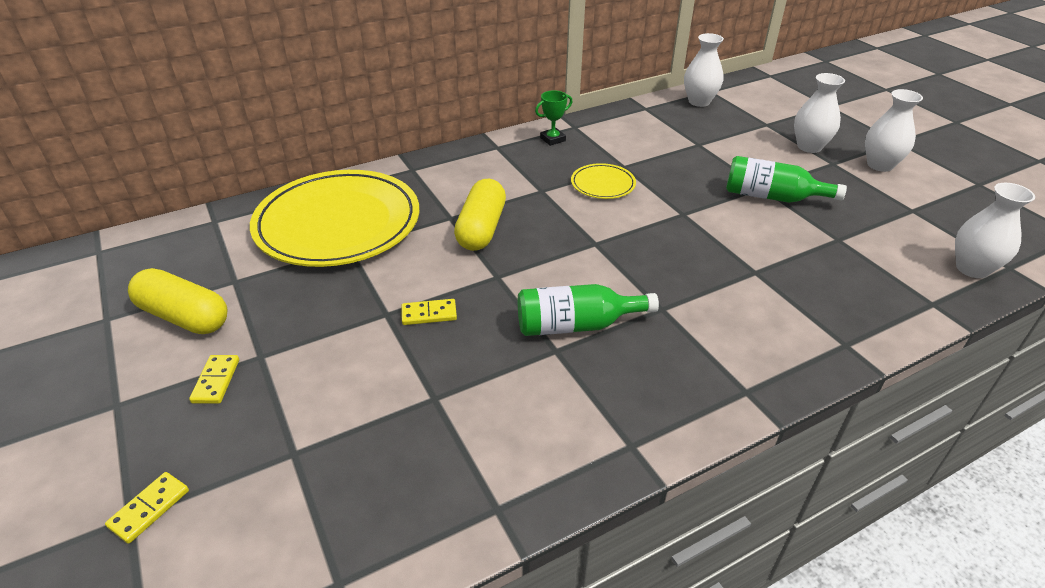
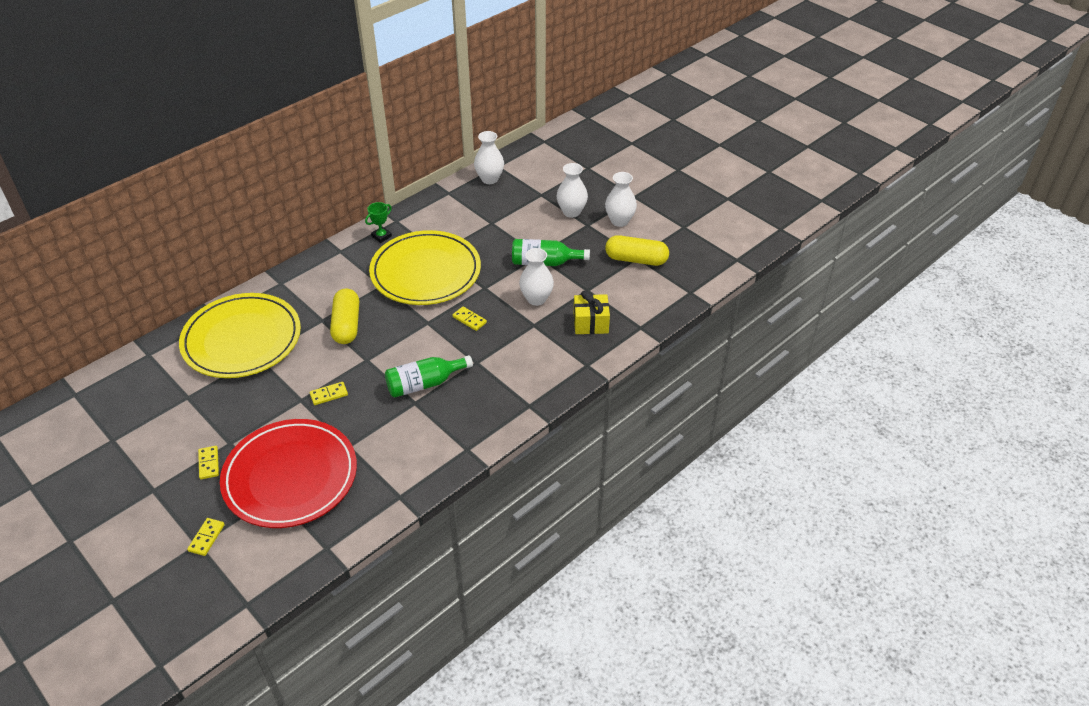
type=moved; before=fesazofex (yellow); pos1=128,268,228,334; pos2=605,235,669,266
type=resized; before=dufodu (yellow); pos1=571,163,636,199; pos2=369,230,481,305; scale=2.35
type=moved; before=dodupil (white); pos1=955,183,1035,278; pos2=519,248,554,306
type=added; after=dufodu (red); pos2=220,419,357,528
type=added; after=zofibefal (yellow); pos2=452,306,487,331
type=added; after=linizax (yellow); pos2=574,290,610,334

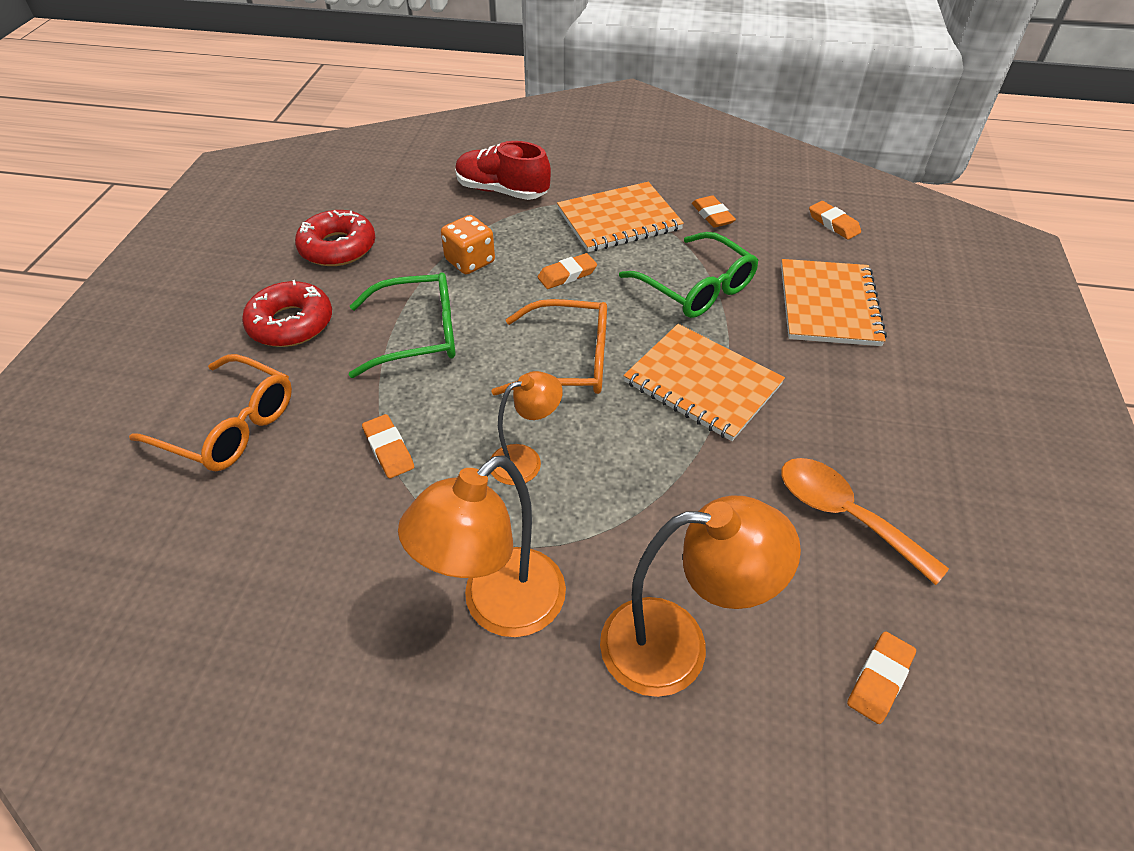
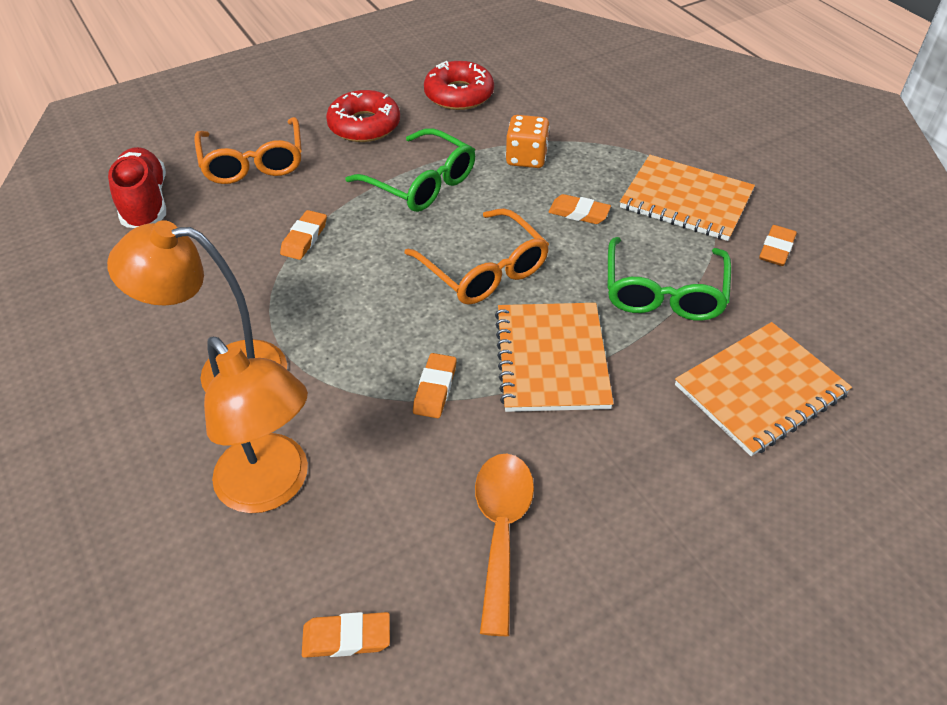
type=moved; before=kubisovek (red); pos1=455,141,551,200; pos2=108,147,166,228
type=removed; before=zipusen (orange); pos1=491,371,563,485
type=moved; before=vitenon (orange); pos1=809,201,861,240; pos2=413,353,457,418

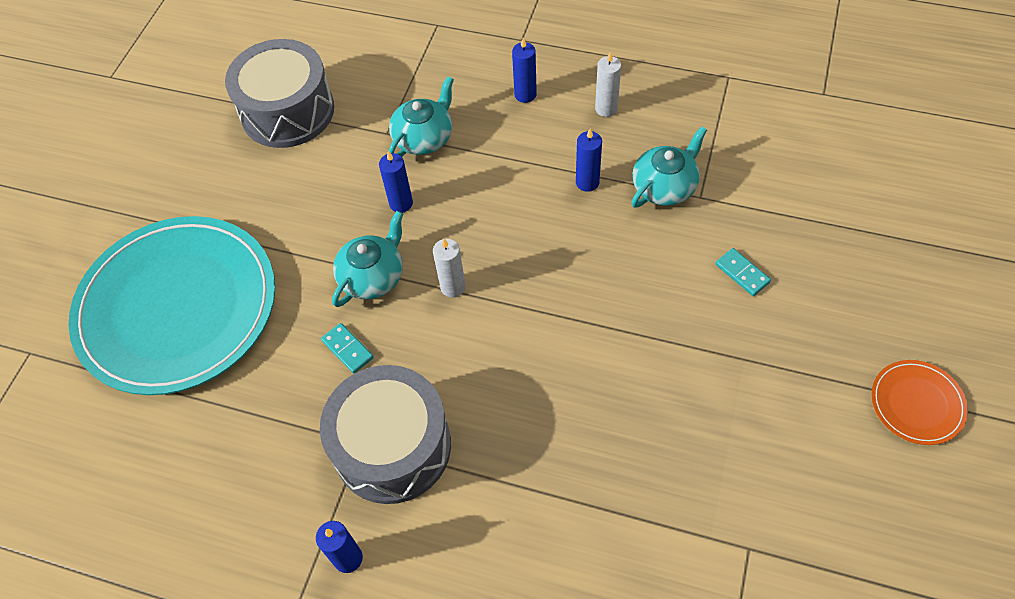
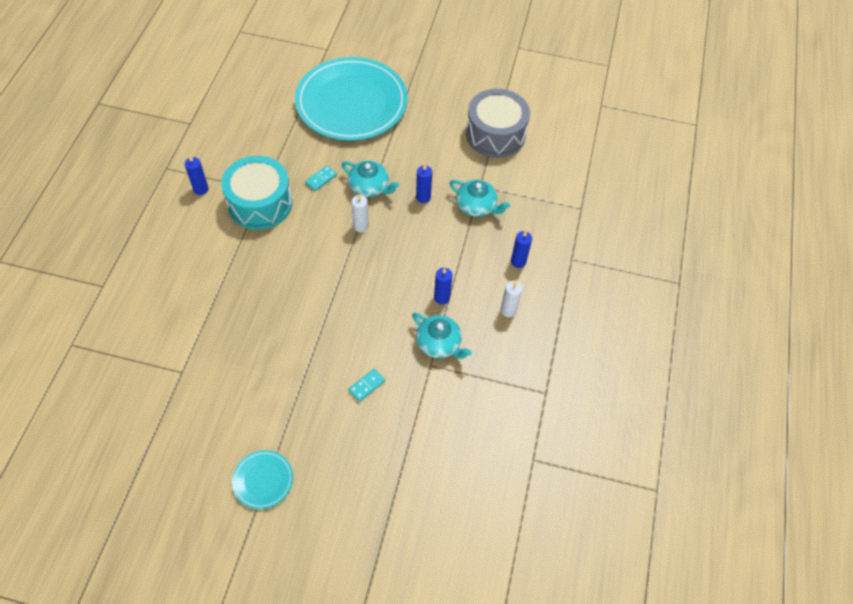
type=recoloured; before=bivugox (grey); after=bivugox (turquoise); pos1=320,365,451,504; pos2=221,156,292,230
type=recoloured; before=dufodu (orange); after=dufodu (turquoise); pos1=871,360,968,445; pos2=232,450,293,509

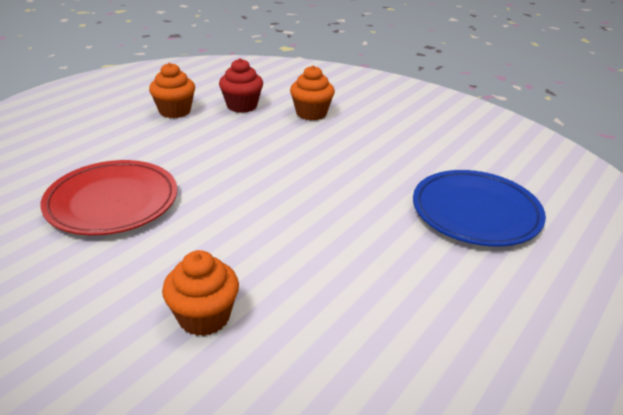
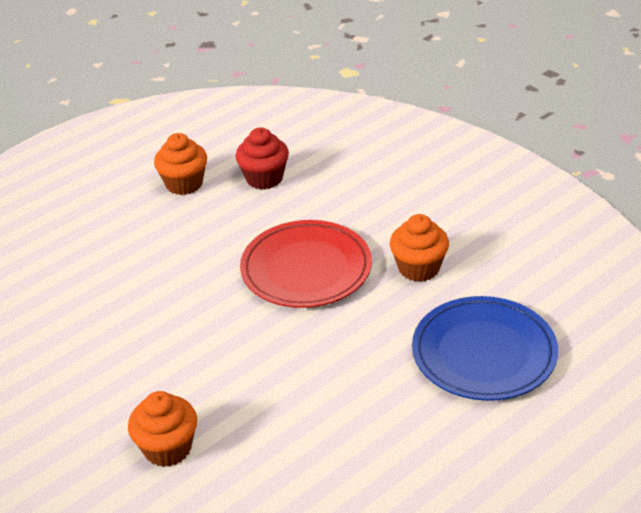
type=moved; before=dufodu (red); pos1=41,160,177,235; pos2=240,220,372,308
type=moved; before=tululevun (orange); pos1=290,65,335,121; pos2=390,214,449,282

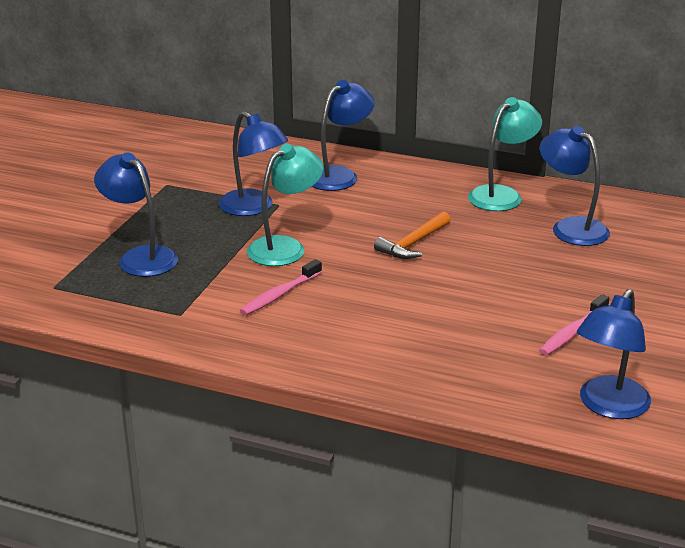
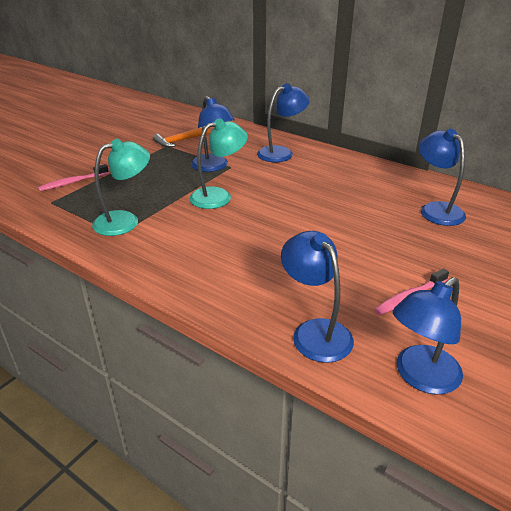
type=moved; before=zipusen (blue); pos1=94,152,178,277; pos2=281,231,354,363
type=moved; before=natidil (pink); pos1=240,259,322,315; pos2=38,164,109,191
type=moved; before=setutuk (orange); pos1=374,211,451,259; pos2=153,128,209,147
type=moved; before=zipusen (turquoise); pos1=468,97,542,211; pos2=92,139,150,236

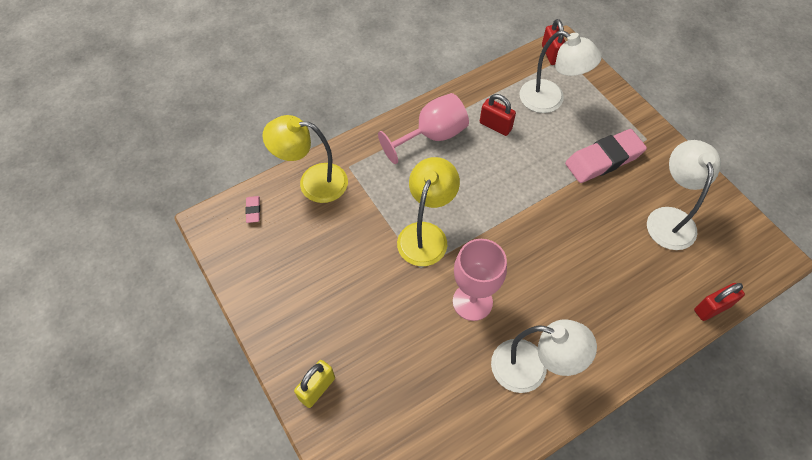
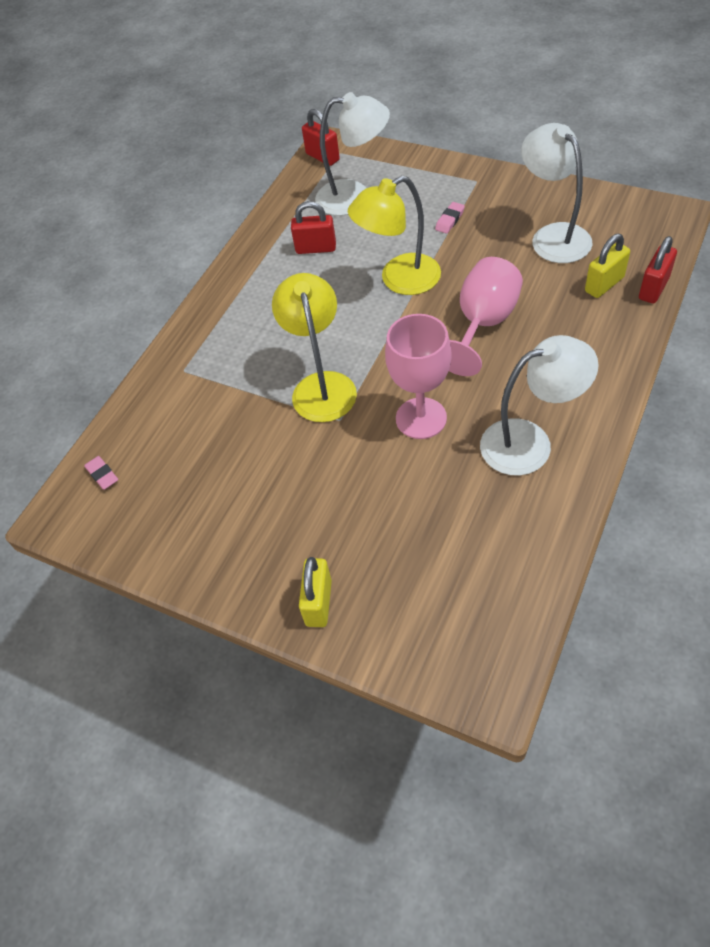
type=moved; before=zipusen (yellow); pos1=262,115,348,203; pos2=348,176,441,295
type=moved; before=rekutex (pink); pos1=378,93,469,164; pos2=449,257,523,376
type=resized; before=vitenon (pink); pos1=565,129,647,183; pos2=435,202,465,234; scale=0.42
type=added; after=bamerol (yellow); pos2=585,234,630,298

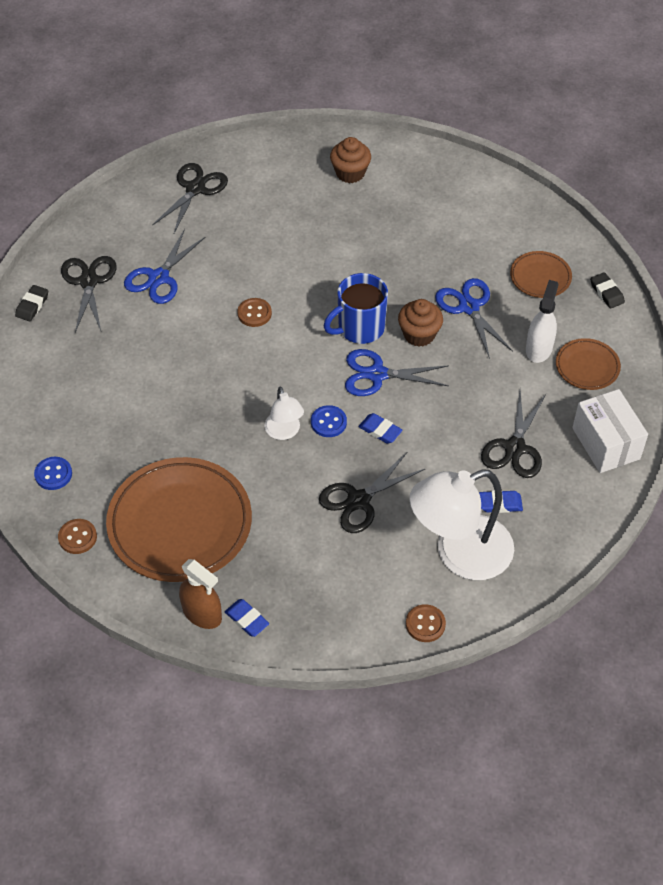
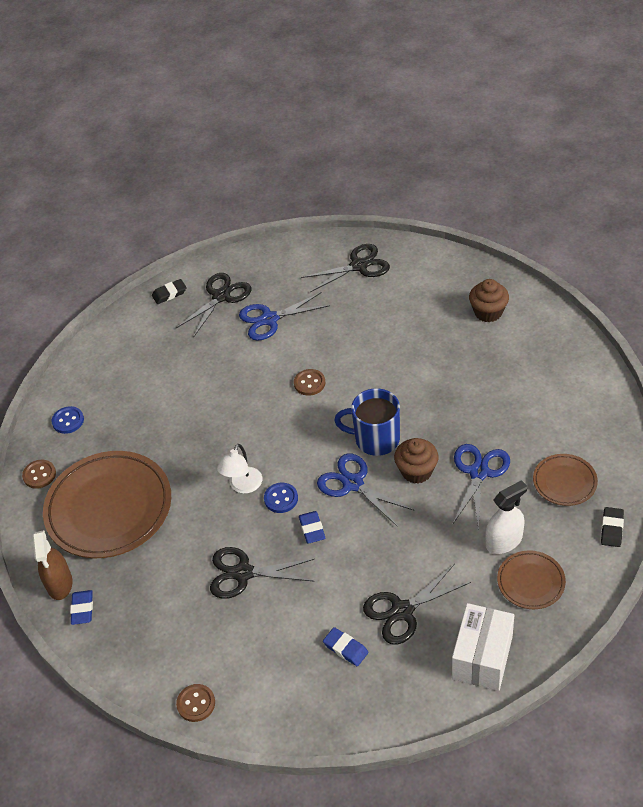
type=removed; before=zipusen (white); pos1=409,470,514,580

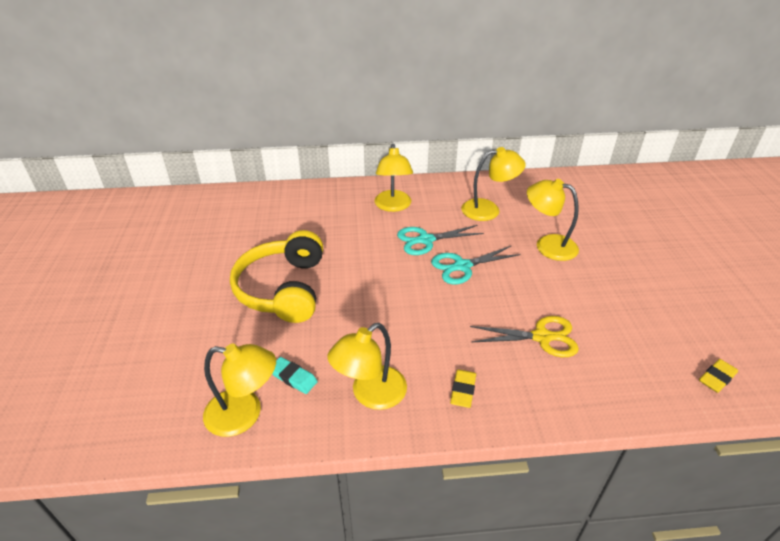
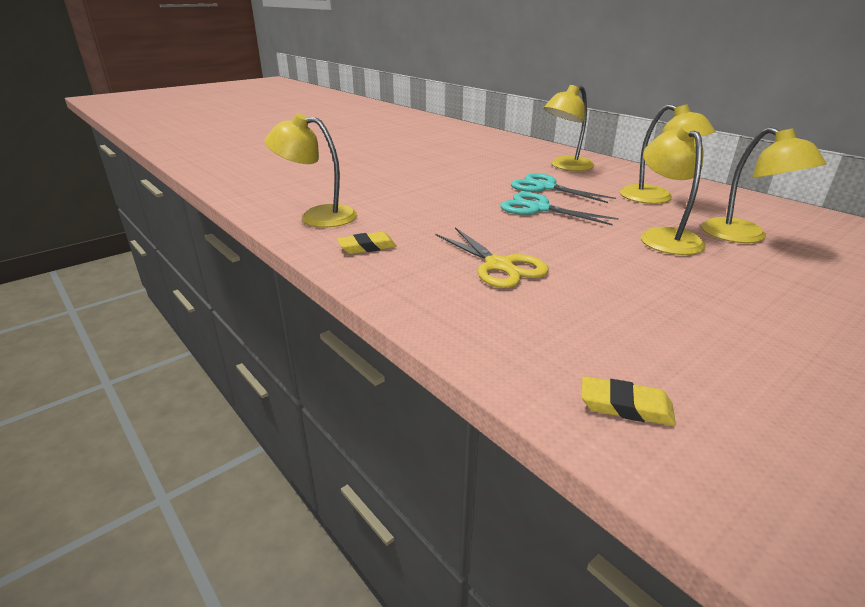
type=moved; before=zipusen (yellow); pos1=203,344,276,437; pos2=701,127,827,243
type=removed; before=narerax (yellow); pos1=230,230,323,323
type=removed; before=vitenon (turquoise); pos1=272,357,318,394

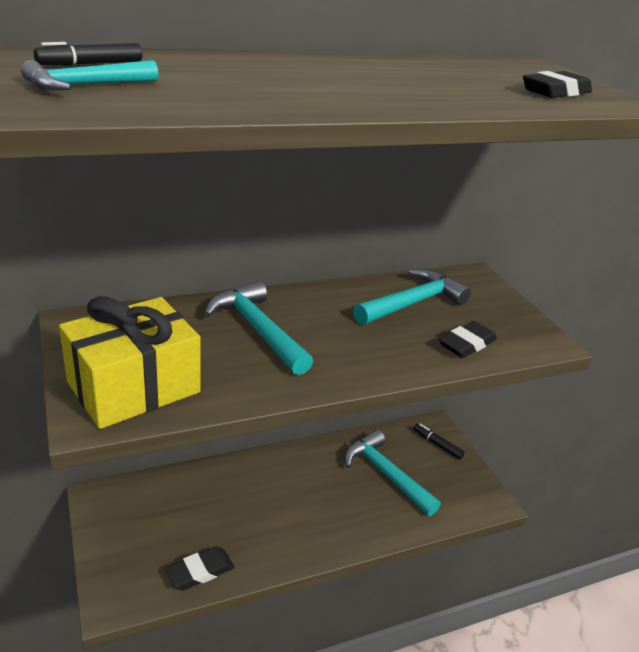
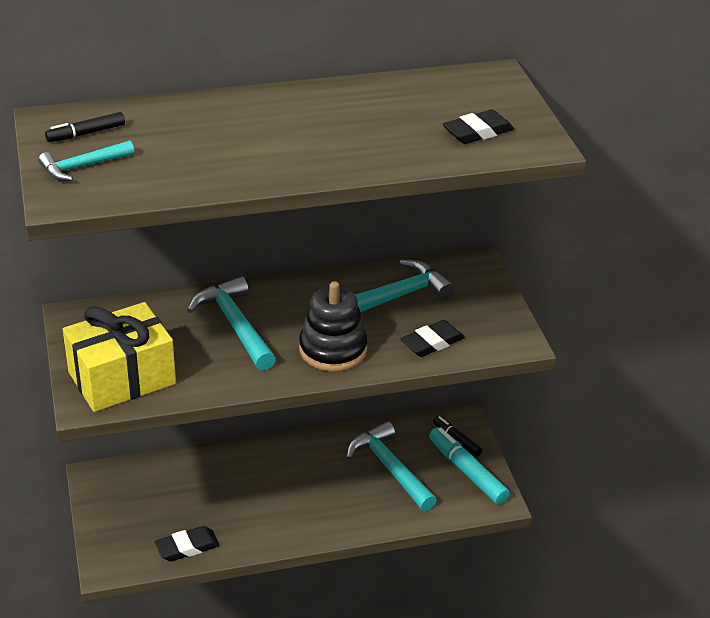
type=added; after=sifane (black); pos2=299,281,368,372
type=added; after=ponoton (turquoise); pos2=429,427,510,504

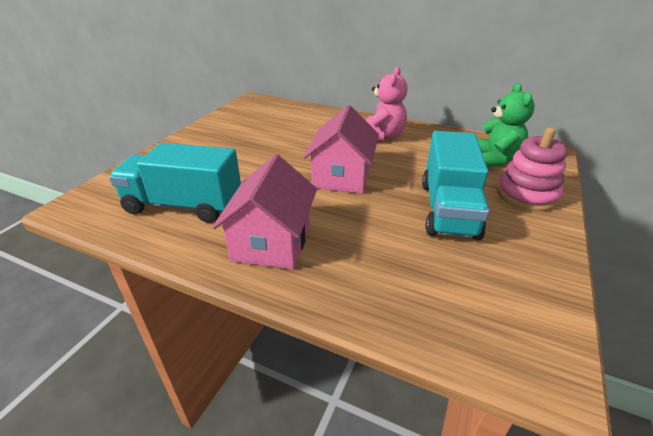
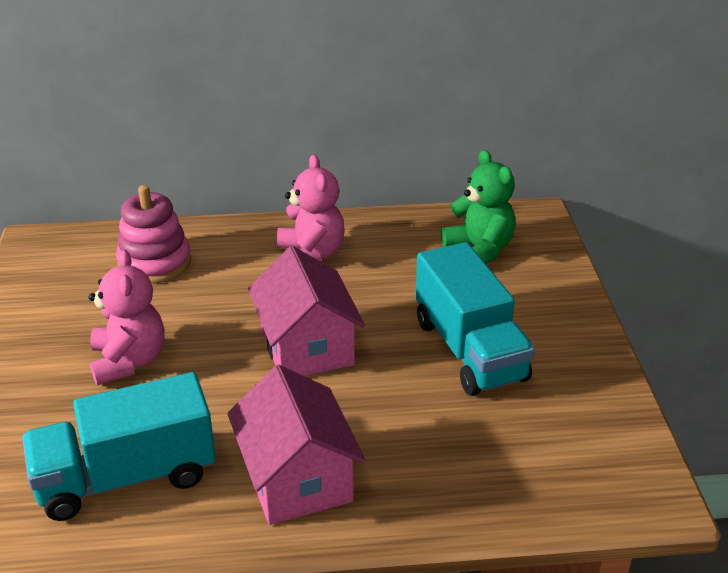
type=moved; before=sifane (pink); pos1=497,128,568,211; pos2=116,185,191,284
type=added; after=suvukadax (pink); pos2=89,250,165,385

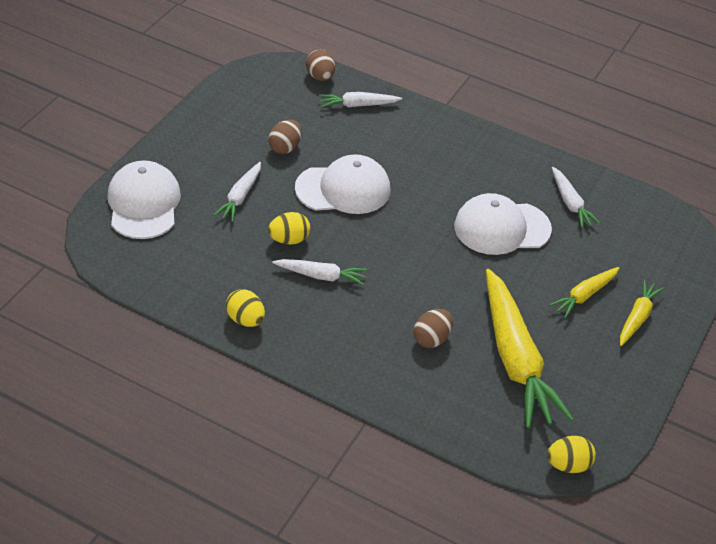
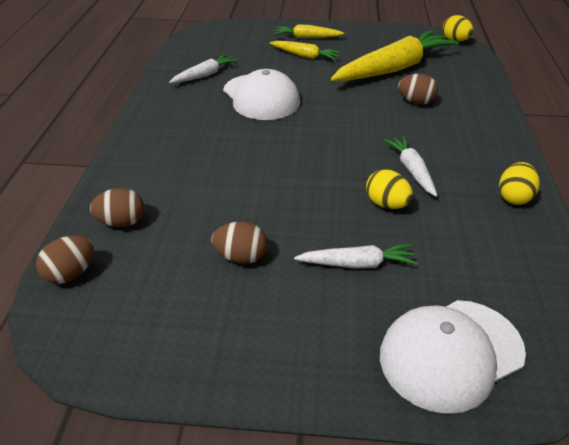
type=removed; before=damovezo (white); pos1=295,154,390,214
type=replaced; before=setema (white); after=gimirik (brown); pos1=319,92,402,108; pos2=90,188,145,227

